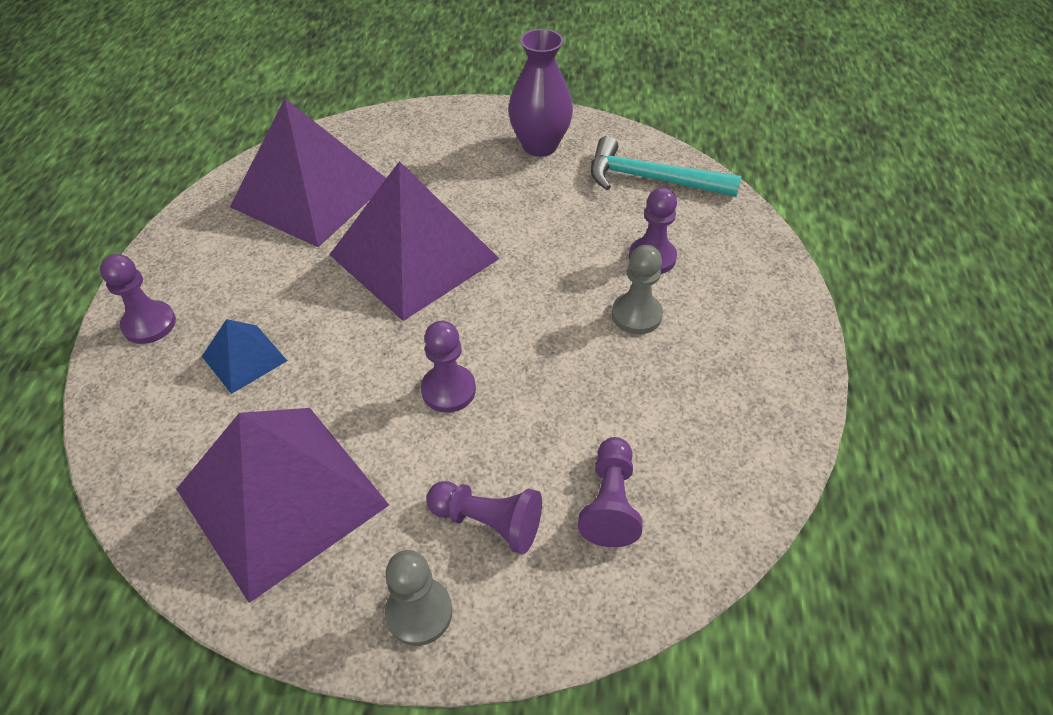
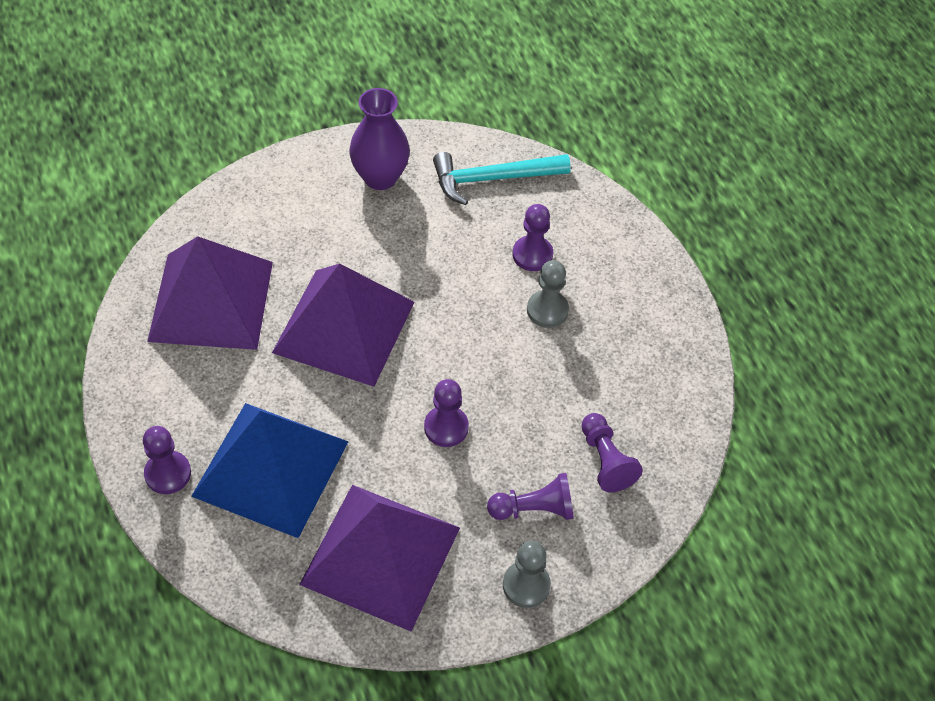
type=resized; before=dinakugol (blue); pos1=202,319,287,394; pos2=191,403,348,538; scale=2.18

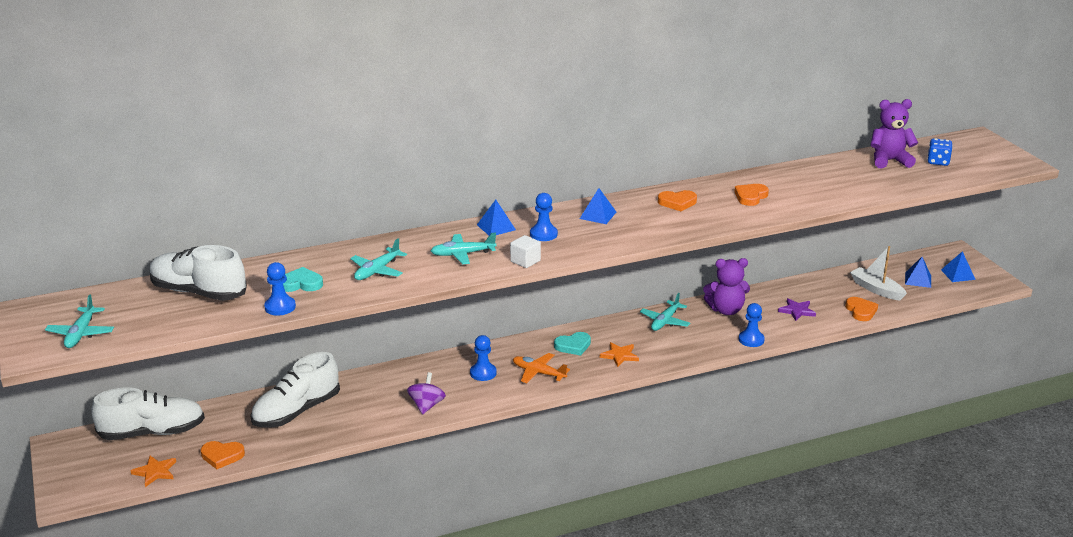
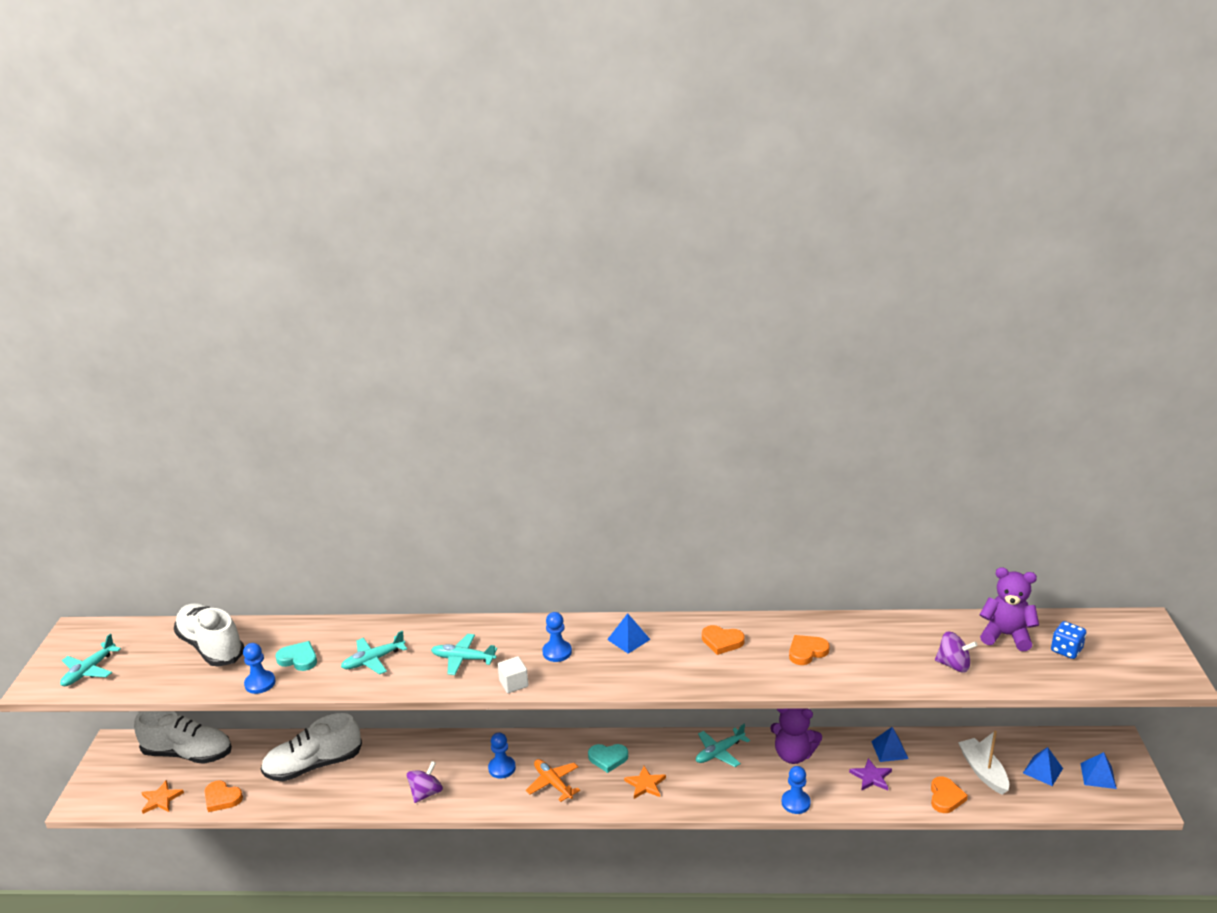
type=moved; before=dinakugol (blue); pos1=477,200,516,235; pos2=871,727,908,762
type=added; after=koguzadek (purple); pos2=935,631,978,673

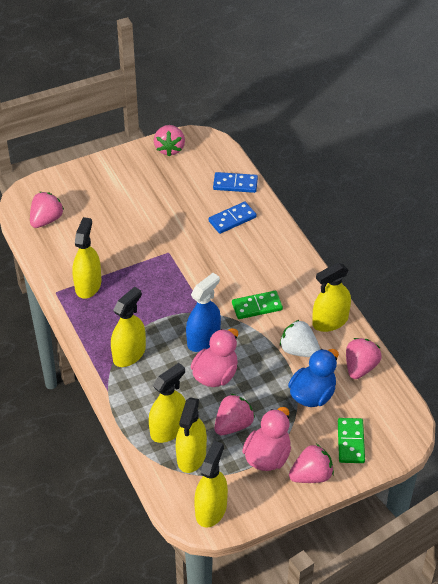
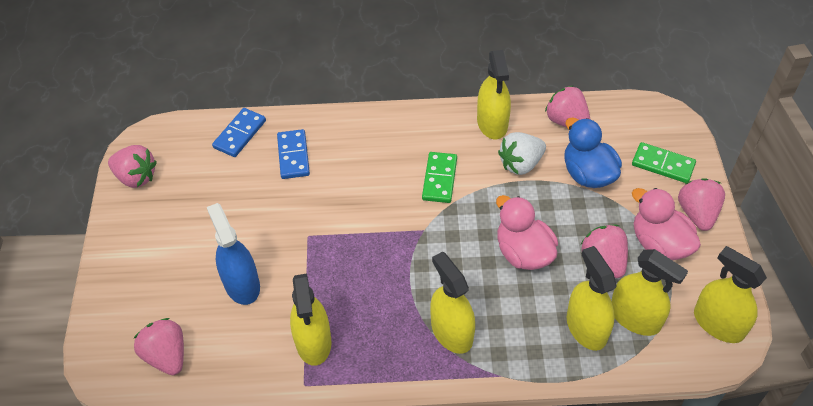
type=turned; before=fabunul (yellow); pos1=72,217,101,299; pos2=290,273,331,366; turn=-135
type=moved; before=fabunul (blue); pos1=186,273,221,352; pos2=207,203,260,305

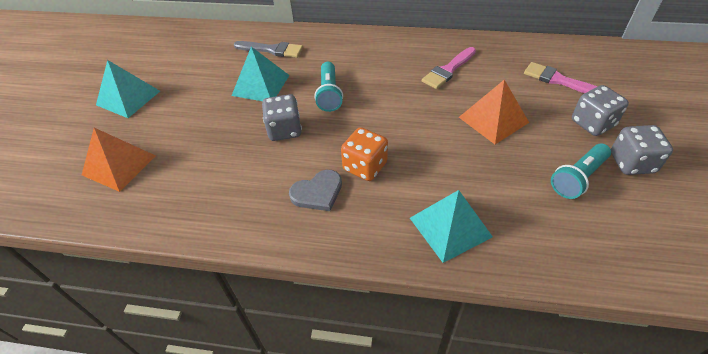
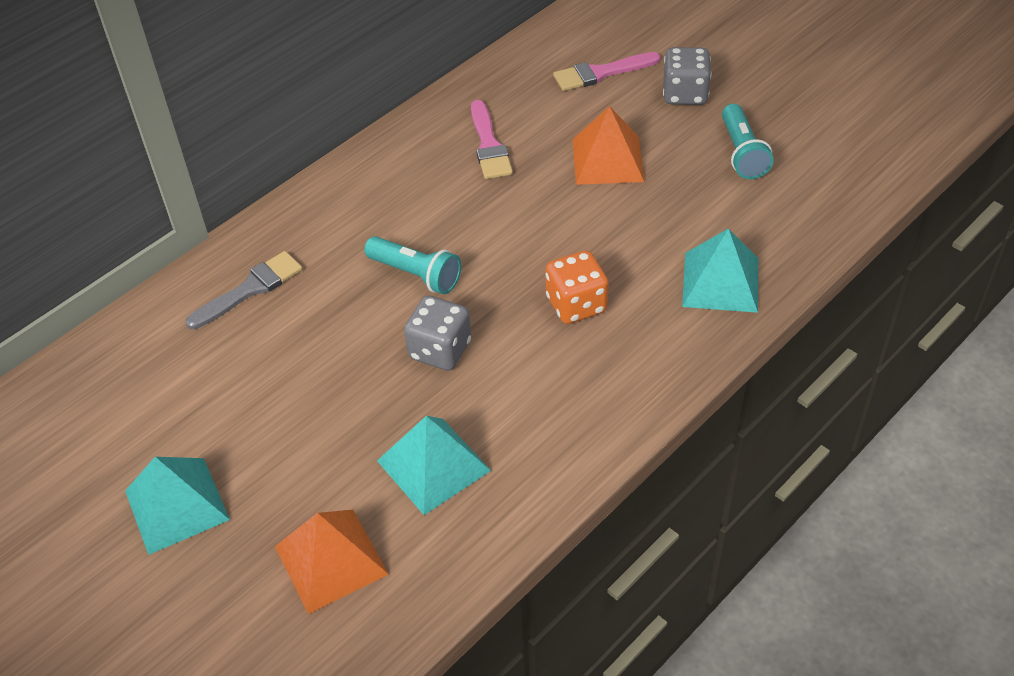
type=moved; before=dinakugol (turquoise); pos1=231,47,289,101; pos2=377,416,491,515
type=removed; before=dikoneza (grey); pos1=289,170,342,211
type=removed; before=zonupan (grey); pos1=611,125,673,175

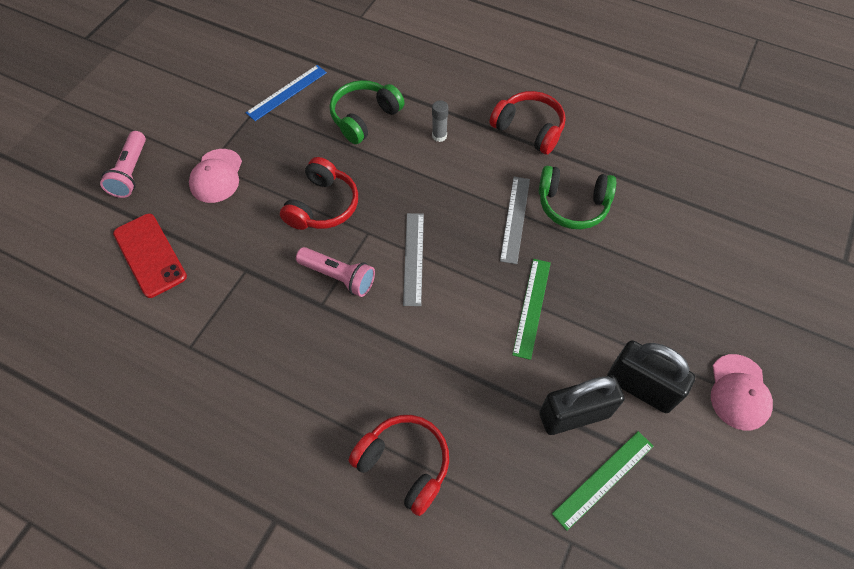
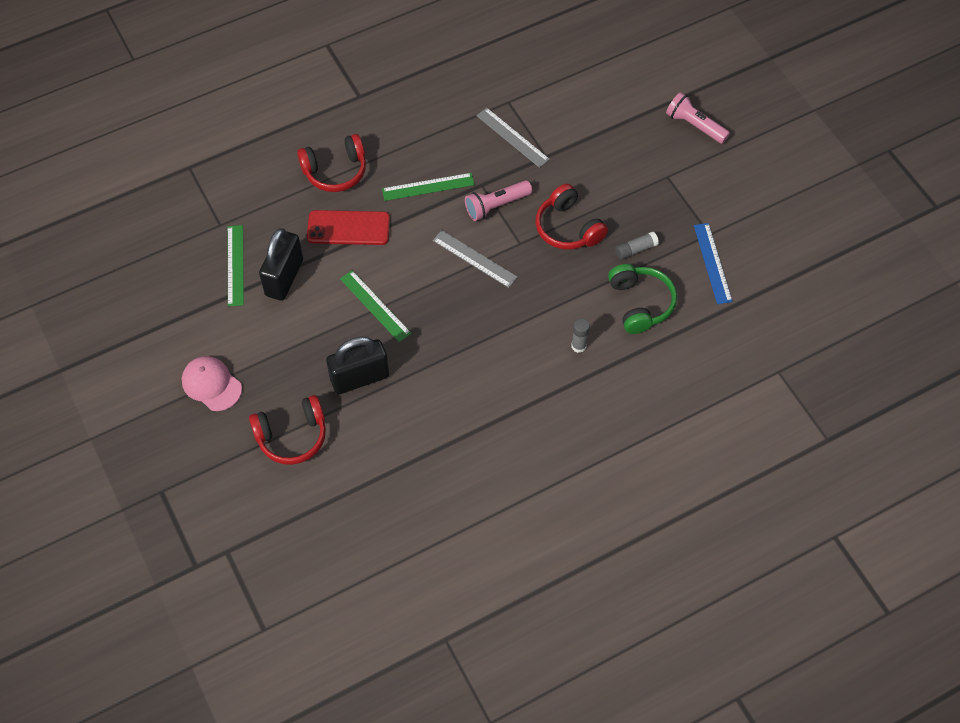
type=moved; before=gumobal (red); pos1=113,214,187,298; pos2=307,210,390,245
type=removed; before=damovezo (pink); pos1=189,149,242,203
type=moved; before=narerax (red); pos1=490,91,566,155; pos2=249,395,326,465
type=moved; before=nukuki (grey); pos1=500,177,530,264; pos2=476,108,550,168
type=removed; before=narerax (green); pos1=539,166,616,229
type=moved; before=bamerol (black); pos1=607,340,695,413; pos2=326,337,389,394
type=added; after=nukuki (green); pos2=382,173,475,201
type=added; after=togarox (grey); pos2=615,232,659,260

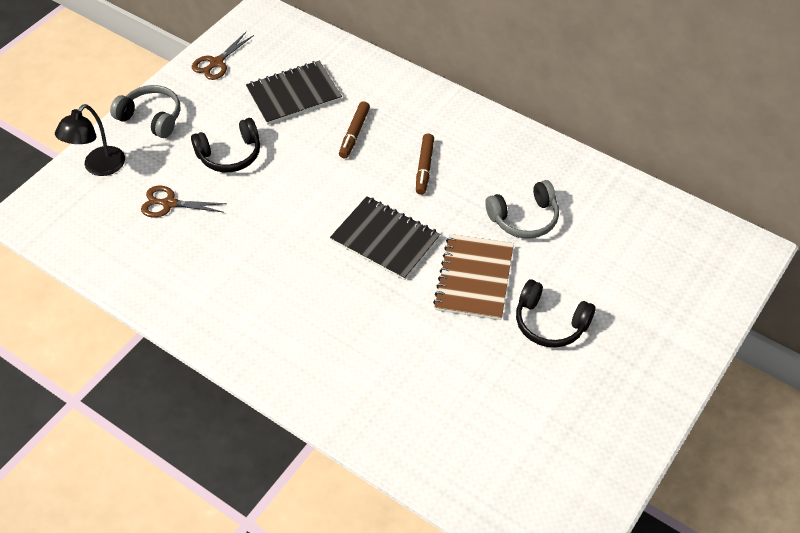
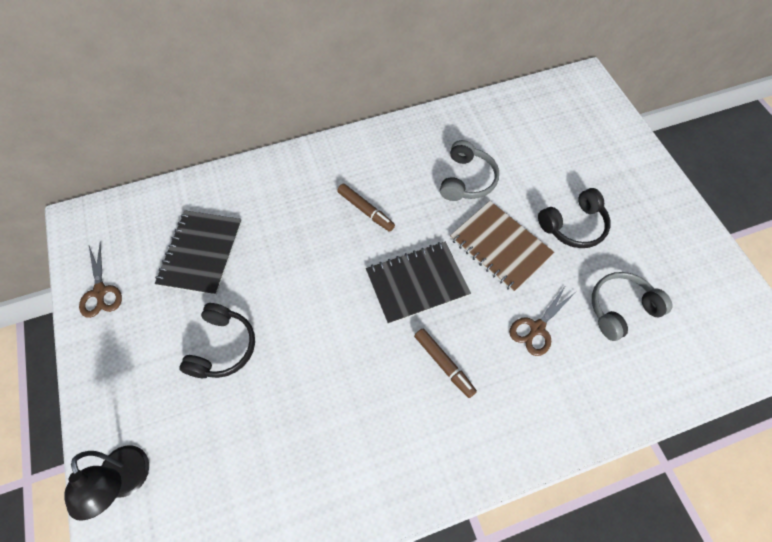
type=moved; before=narerax (grey); pos1=110,85,181,138; pos2=592,272,673,341
type=moved; before=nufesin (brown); pos1=141,186,227,217; pos2=509,285,577,356
type=moved; before=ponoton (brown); pos1=339,101,370,158; pos2=414,329,477,398

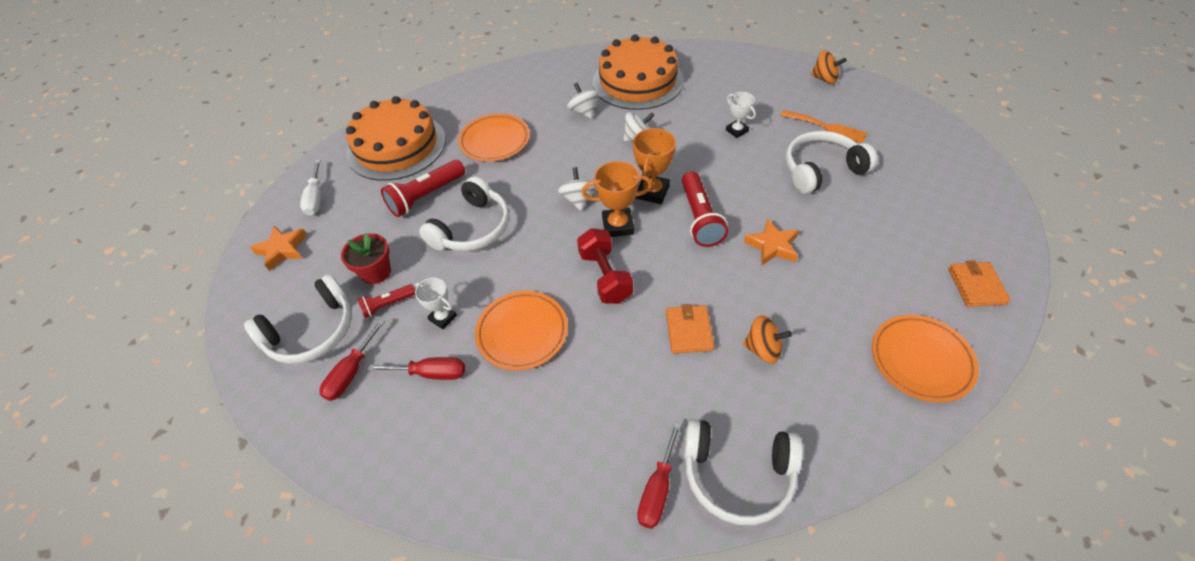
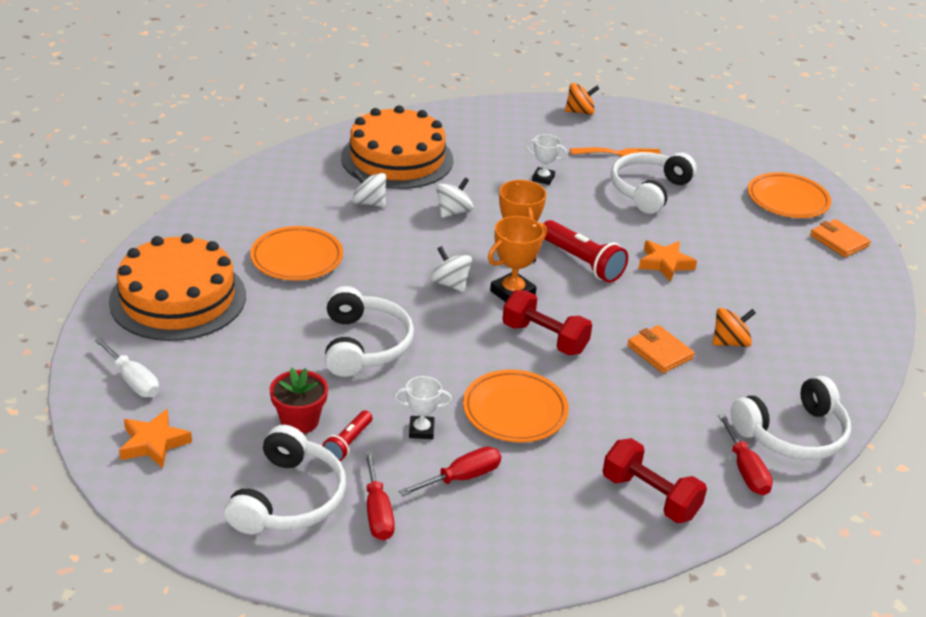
type=removed; before=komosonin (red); pos1=381,160,465,217
type=moved; before=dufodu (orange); pos1=872,315,979,403; pos2=748,172,831,218
type=added; after=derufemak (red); pos2=603,438,707,523

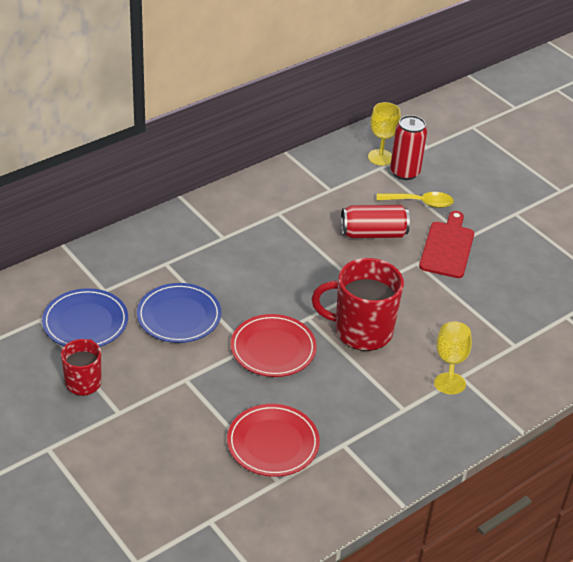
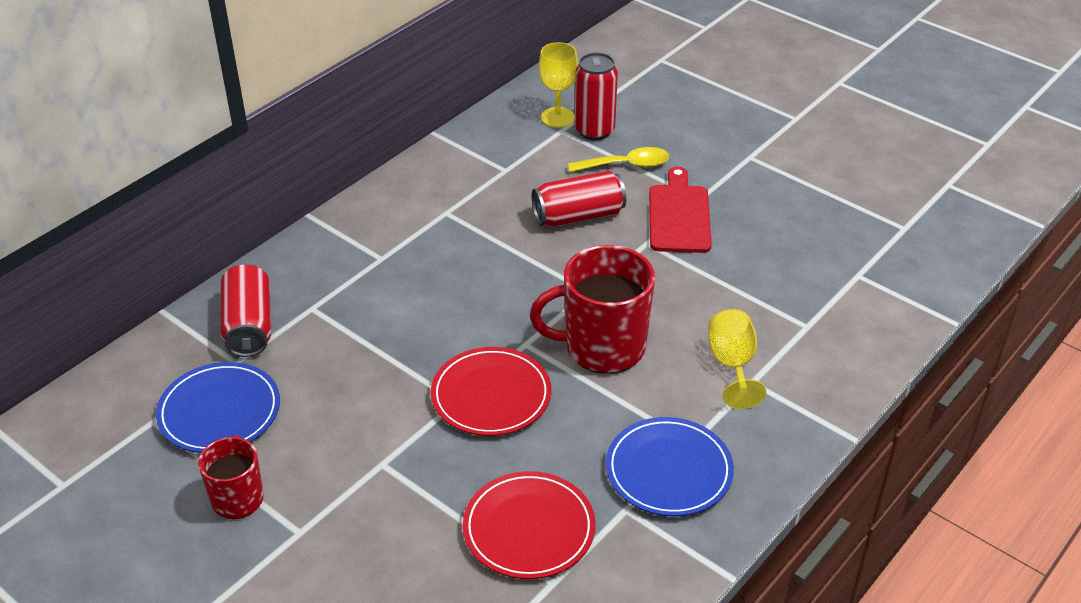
type=moved; before=dufodu (blue); pos1=137,283,221,343; pos2=606,417,734,516
type=added; after=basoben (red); pos2=220,263,271,357

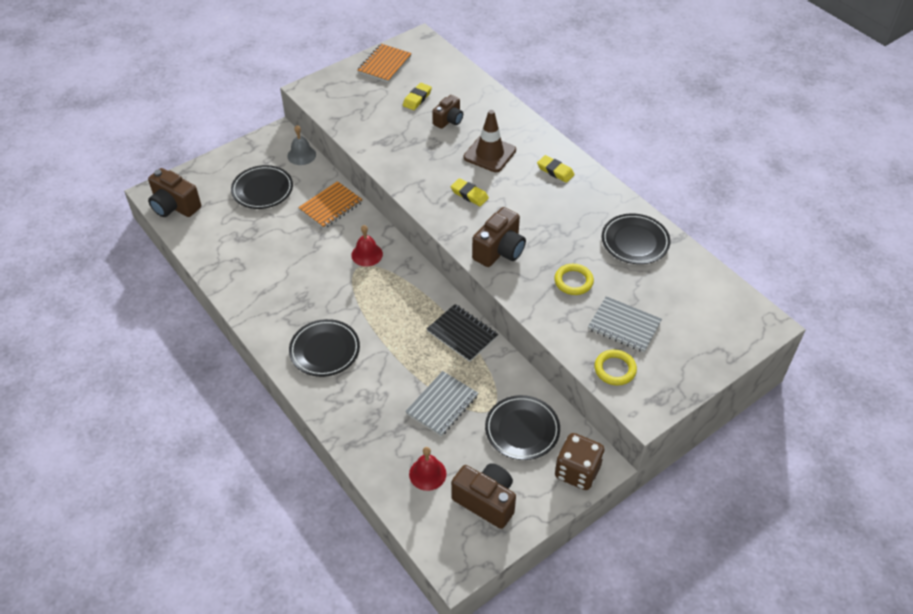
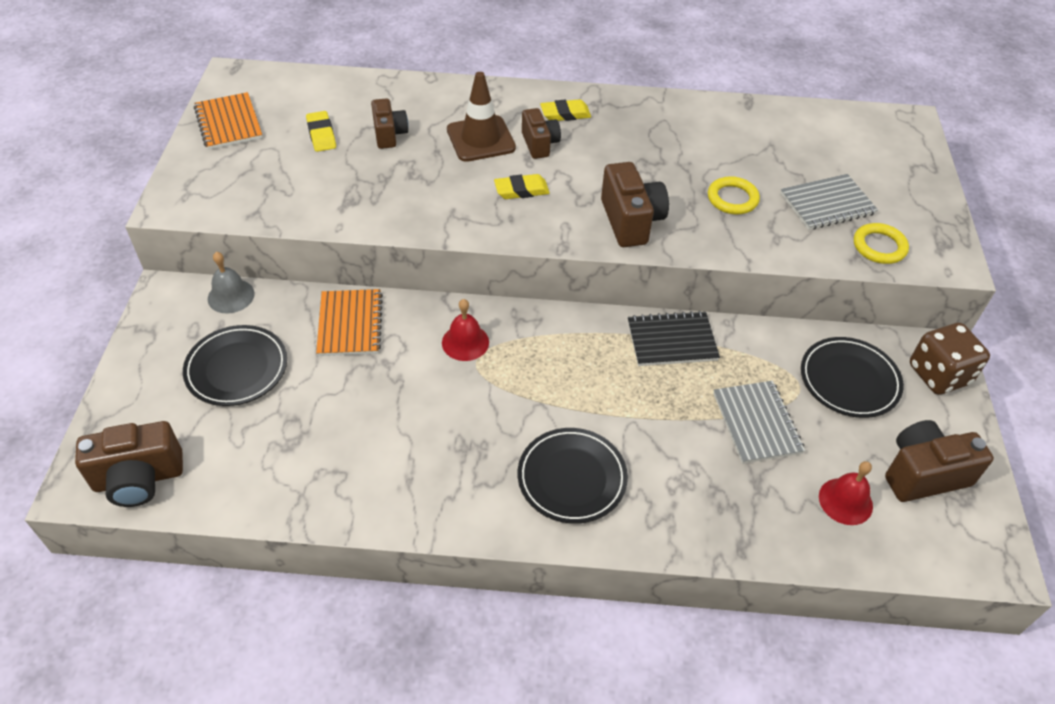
type=removed; before=dufodu (black); pos1=602,213,670,264
type=added; after=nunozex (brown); pos2=522,108,561,159

